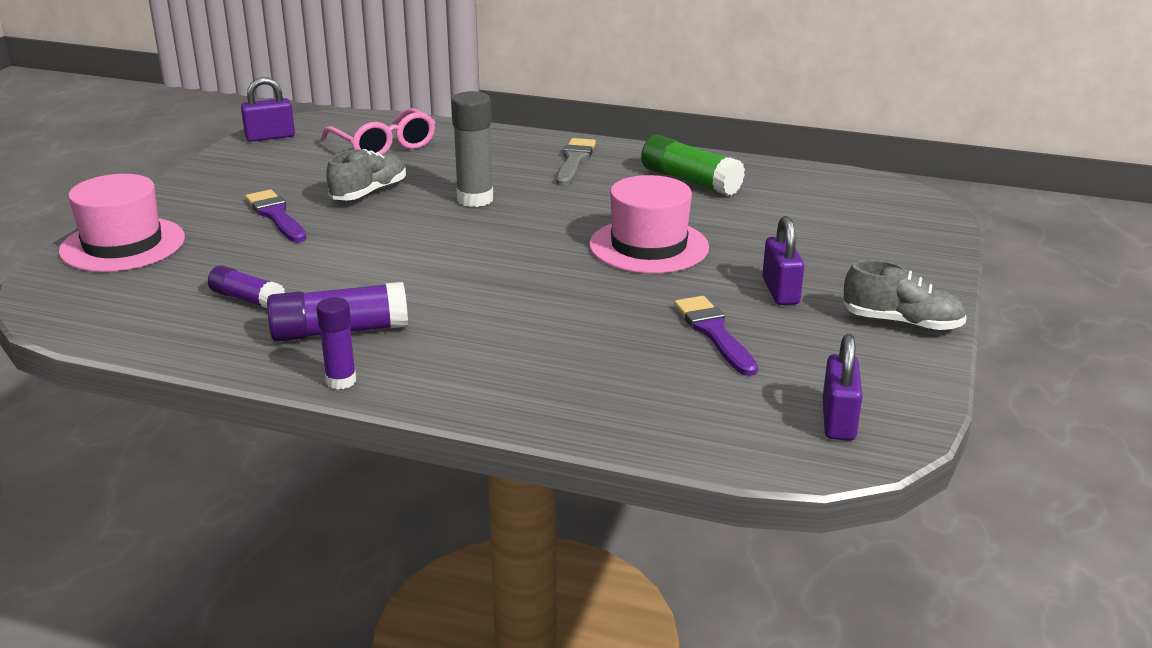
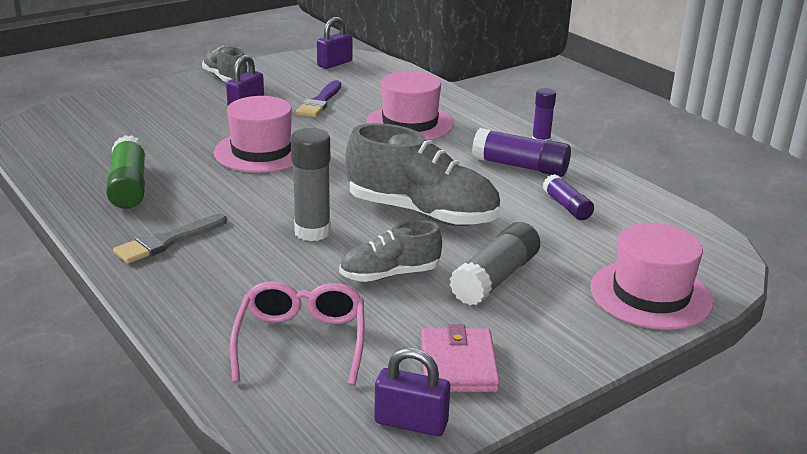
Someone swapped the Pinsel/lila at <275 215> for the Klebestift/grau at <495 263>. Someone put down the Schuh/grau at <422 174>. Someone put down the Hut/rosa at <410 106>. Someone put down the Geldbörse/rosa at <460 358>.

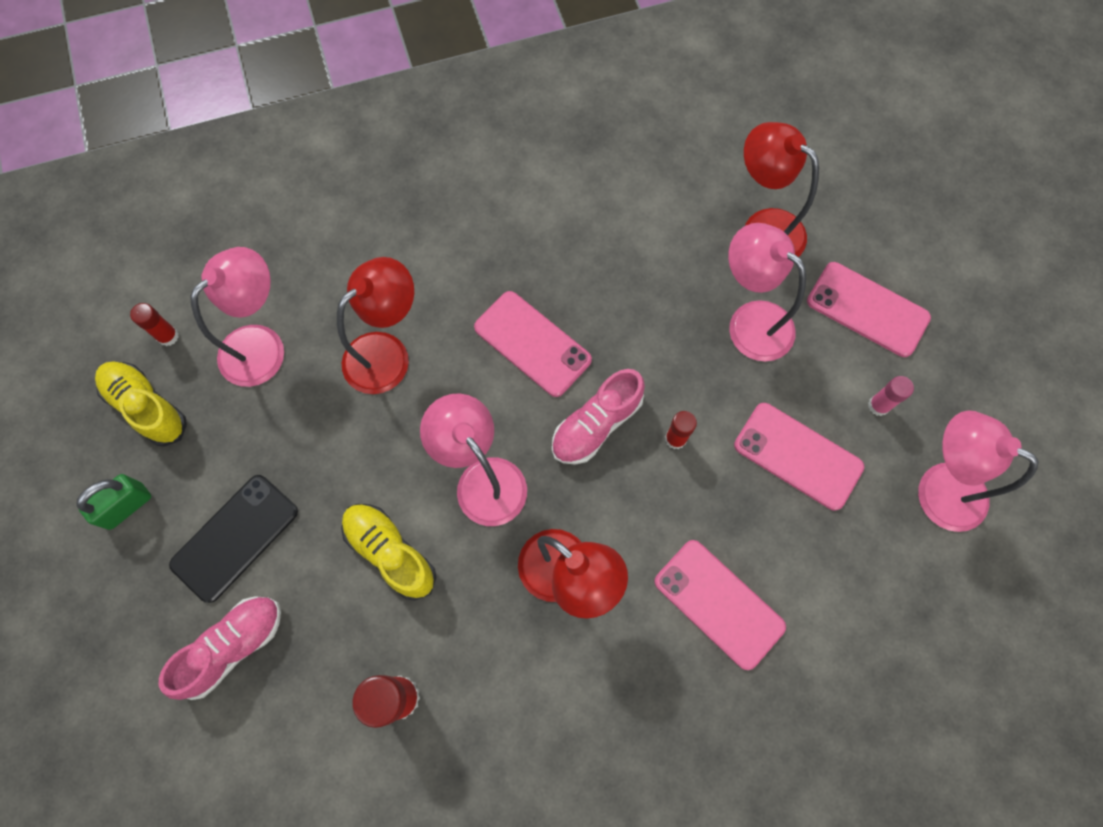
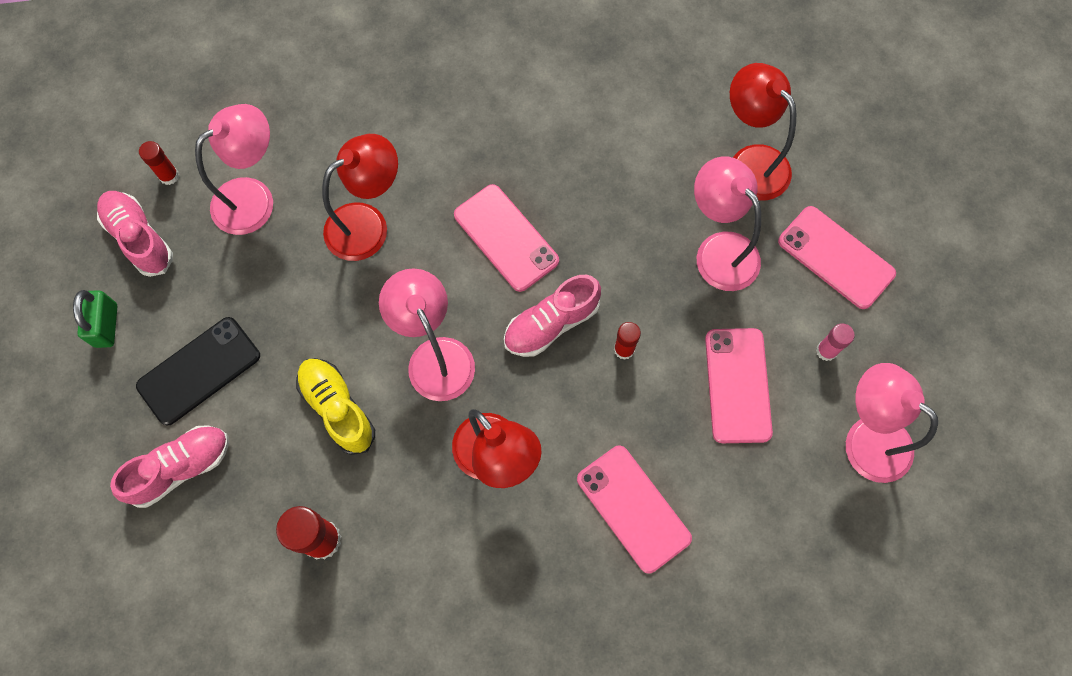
Someone rotated the Vorhängeschloss/grün at <114 502> by 60 degrees counterclockwise. Someone repainted the Schuh/gelb at <141 404>, which became the Schuh/rosa at <135 234>. Someone rotated the Handy/rosa at <799 456> by 45 degrees clockwise.

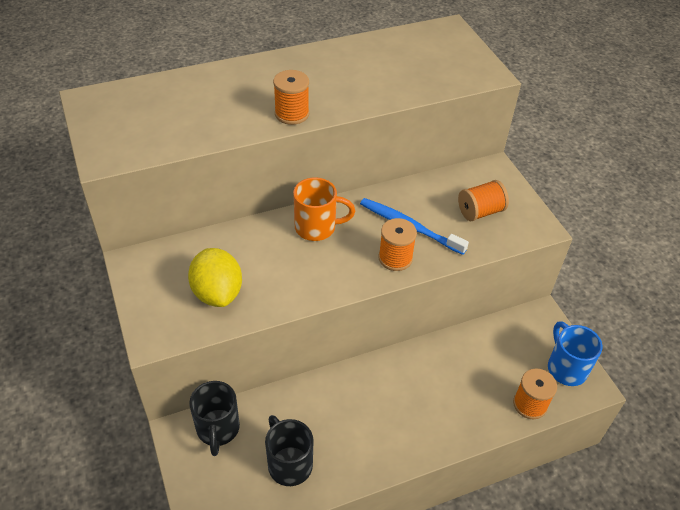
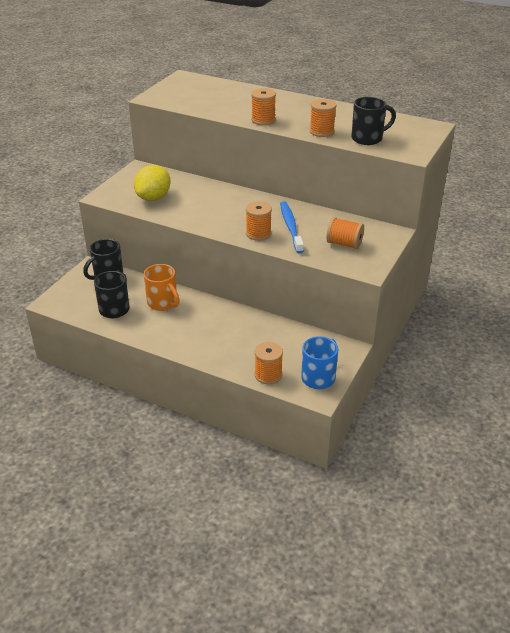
Someone carried the Tasse/orange from <324 209> to <162 287>. Someone put down the Garnrolle/orange at <323 118>. Someone put down the Tasse/schwarz at <373 121>.

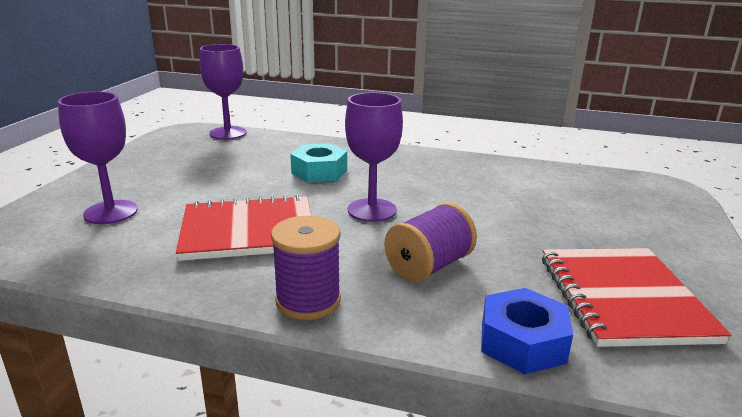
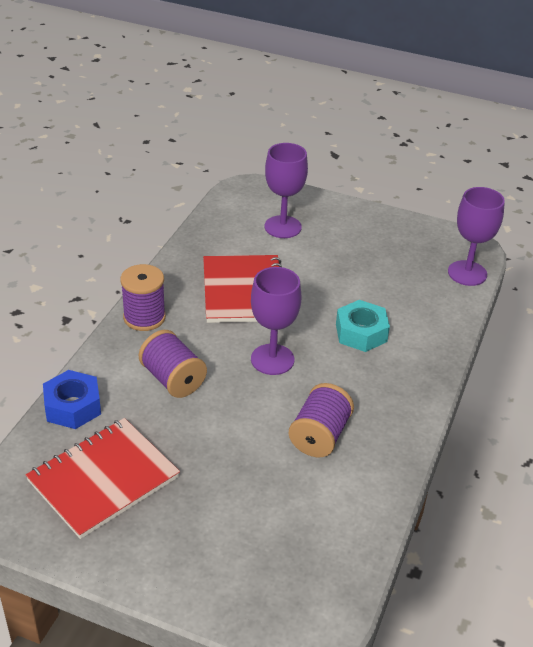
Someone rotated the Notizbuch/rot at <636 297> by 45 degrees counterclockwise. Someone put down the Garnrolle/lila at <321 420>.

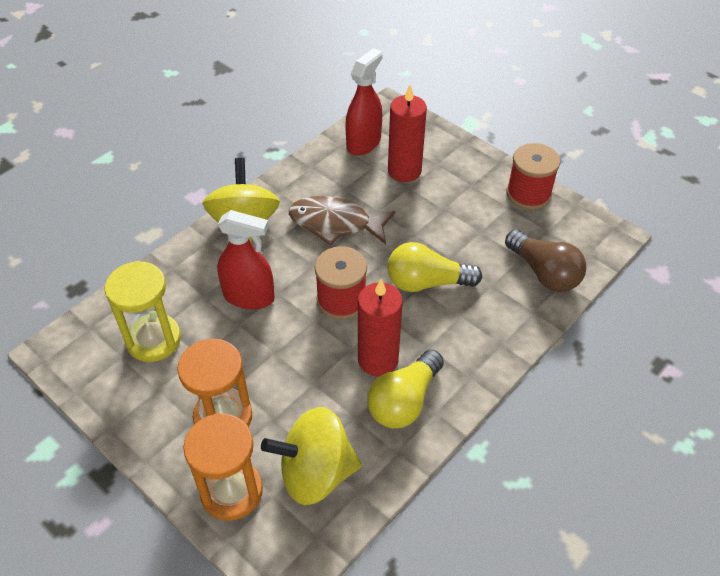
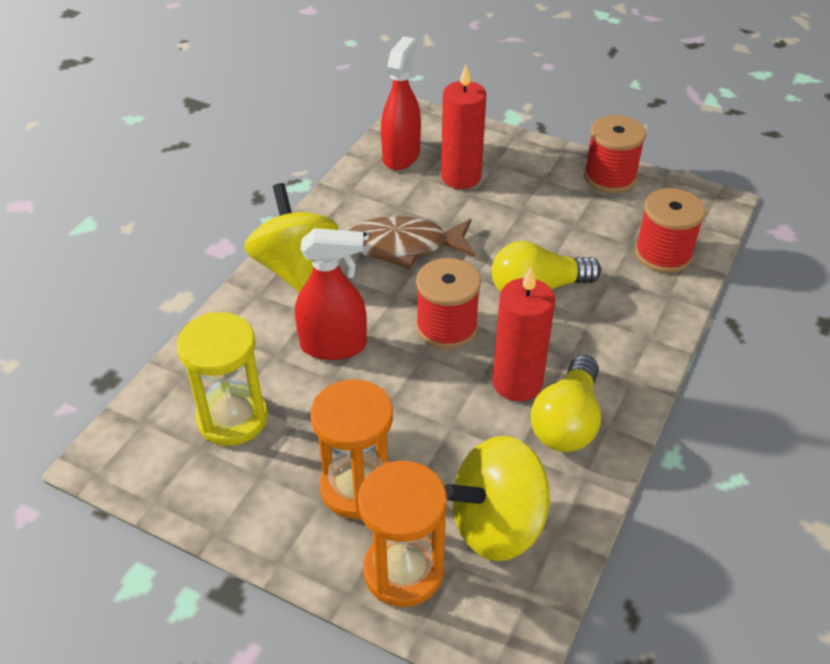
Someone swapped the Glühbirne/braun at <545 260> for the Garnrolle/rot at <670 230>.

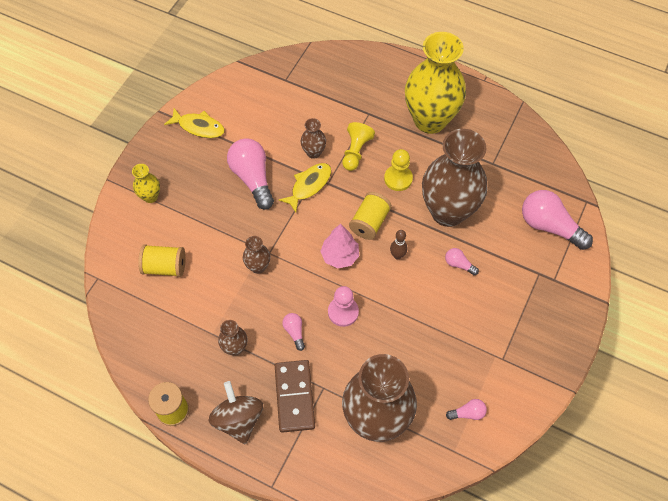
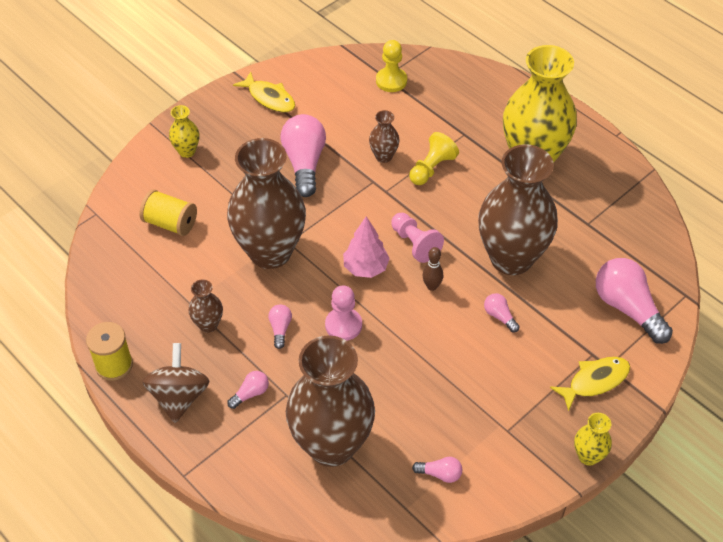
Someone scaled the Vase/braun at <257 255> by 2.36. Someone swapped the Dominostein/braun at <295 396> for the Glühbirne/rosa at <248 390>. Someone carried the Fisch/gelb from <305 188> to <590 384>. Someone swapped the Garnrolle/gelb at <370 216> for the Bauer/rosa at <417 238>. Someone carried the Bauer/gelb from <398 170> to <391 66>. Someone put down the Vase/gelb at <593 439>.

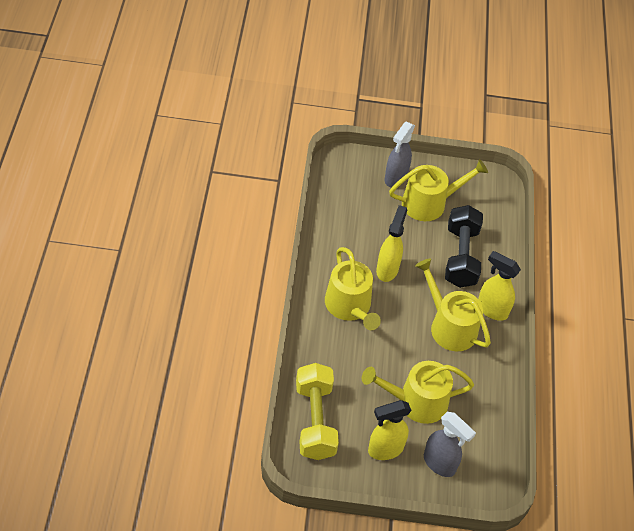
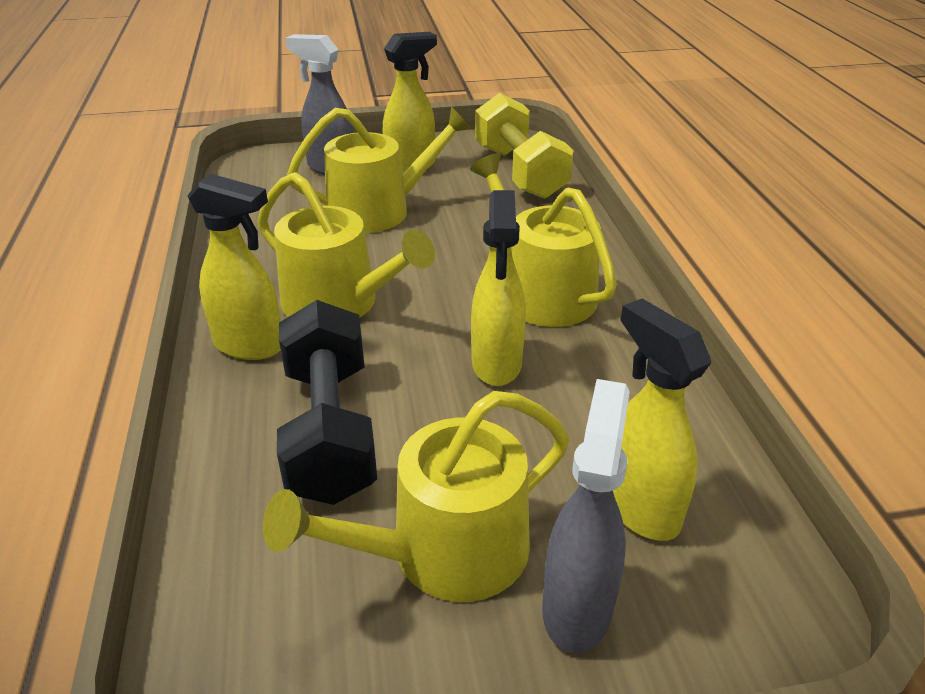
Someone put down the Sprühflasche/gelb at <662 419>.

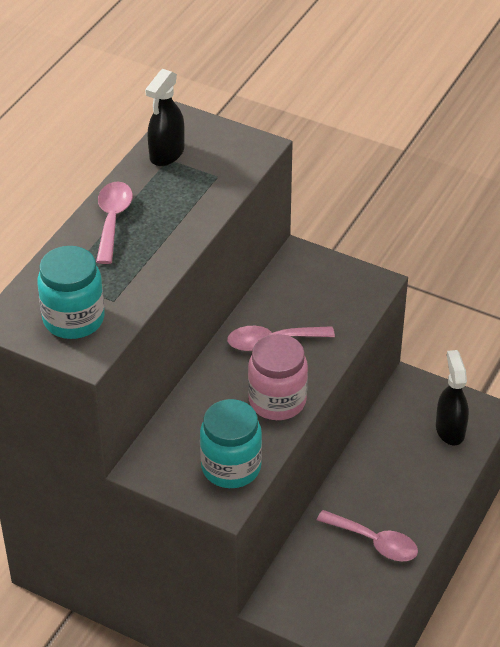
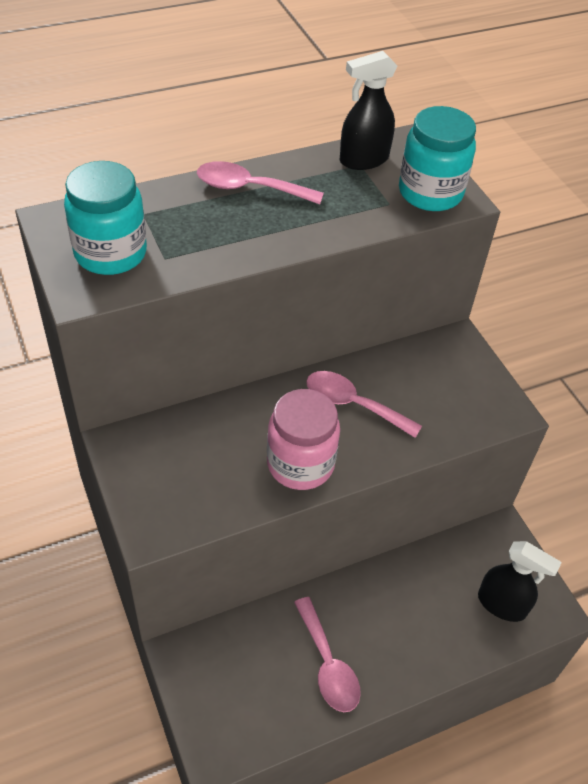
Someone rotated the Löffel/rosa at <114 223> by 120 degrees counterclockwise. Someone carried the Einmachglas/türkis from <231 443> to <437 158>. Someone rotated the Sprühflasche/schwarz at <452 397> by 90 degrees clockwise.

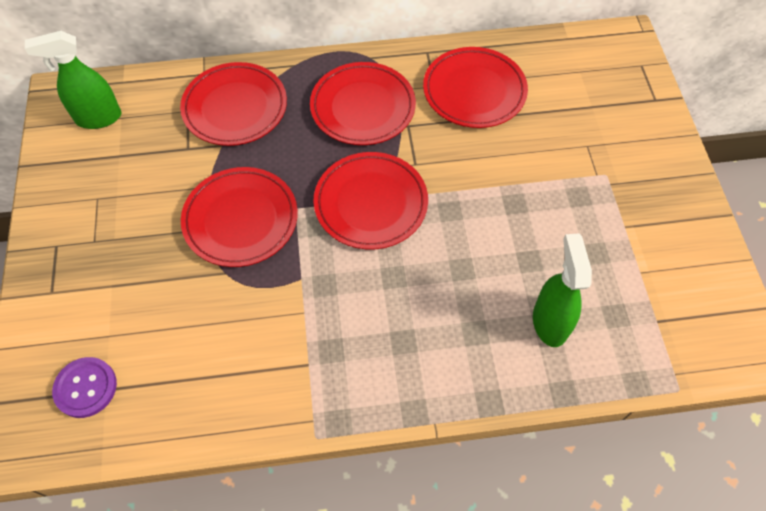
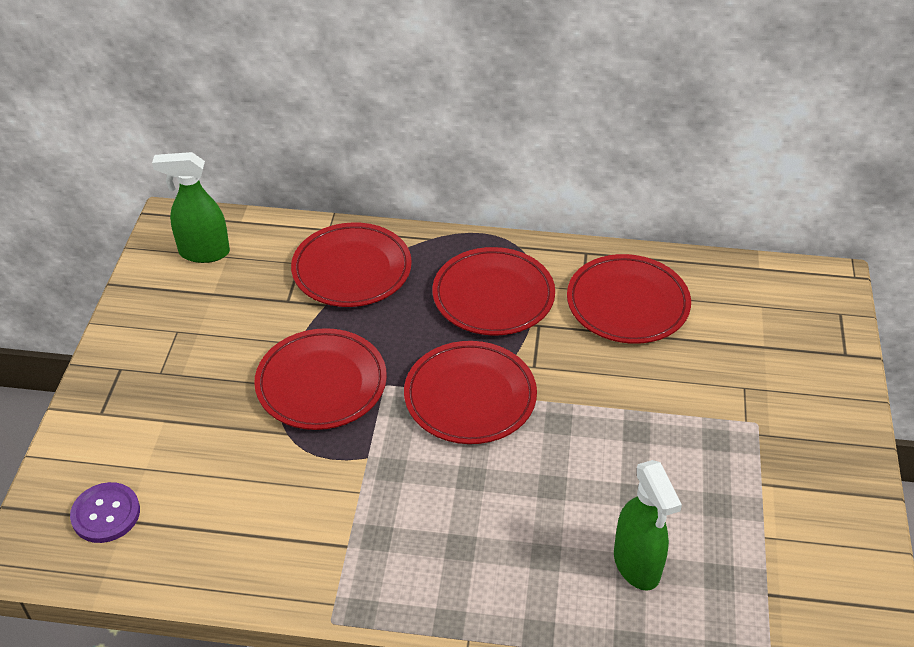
Someone rotated the Sprühflasche/grün at <562 290> by 150 degrees clockwise.

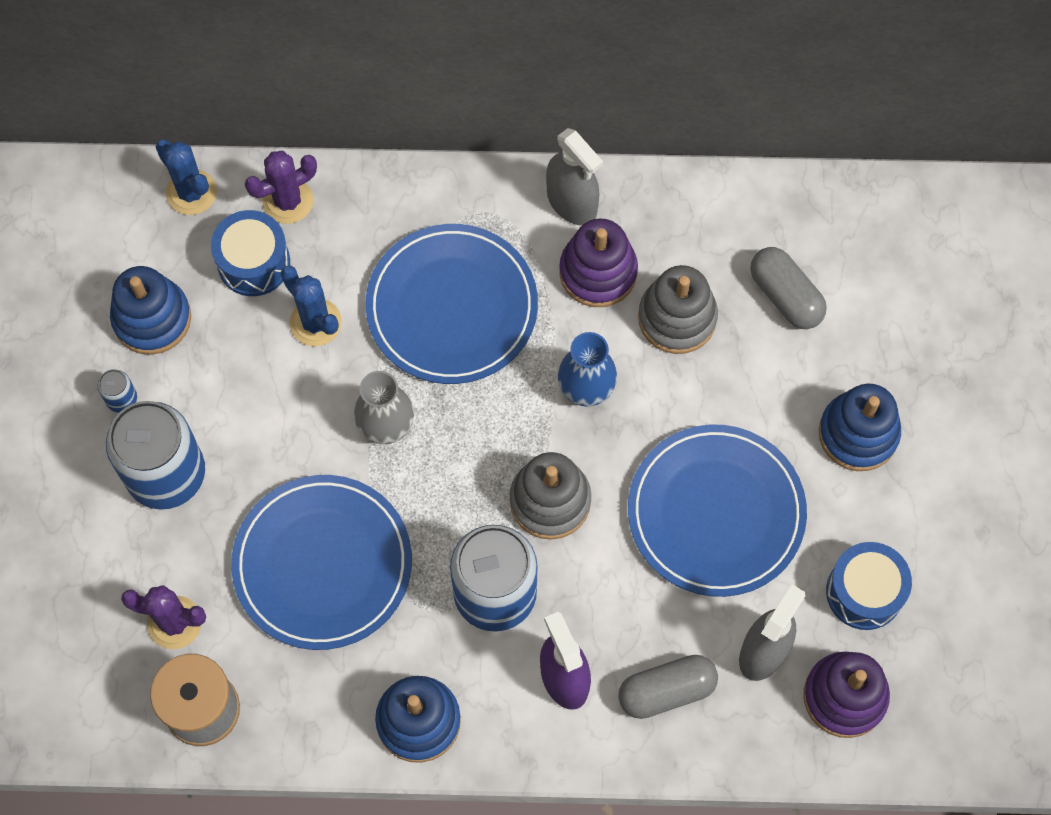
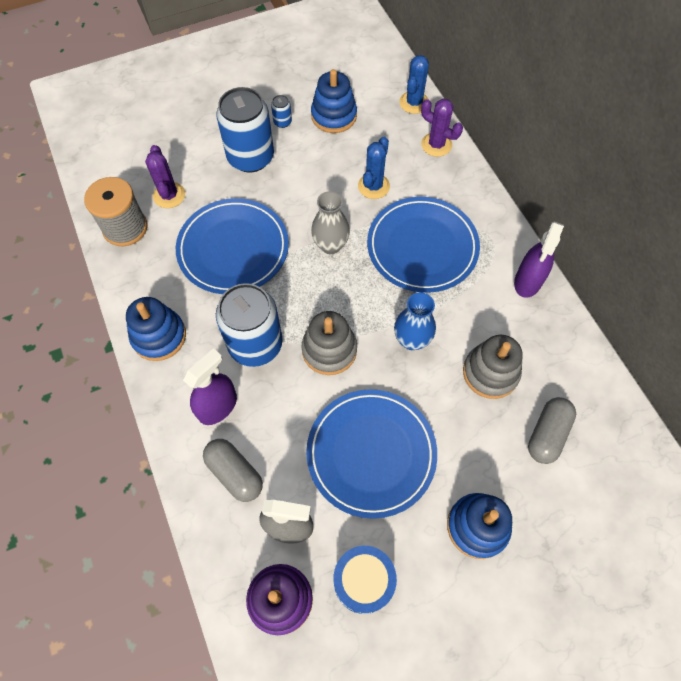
Someone took away the Trommel/blau at <250 253>. Someone repainted the Sprühflasche/grau at <574 176>, which became the Sprühflasche/lila at <539 259>. Someone took away the Stapelspielzeug/lila at <598 262>.

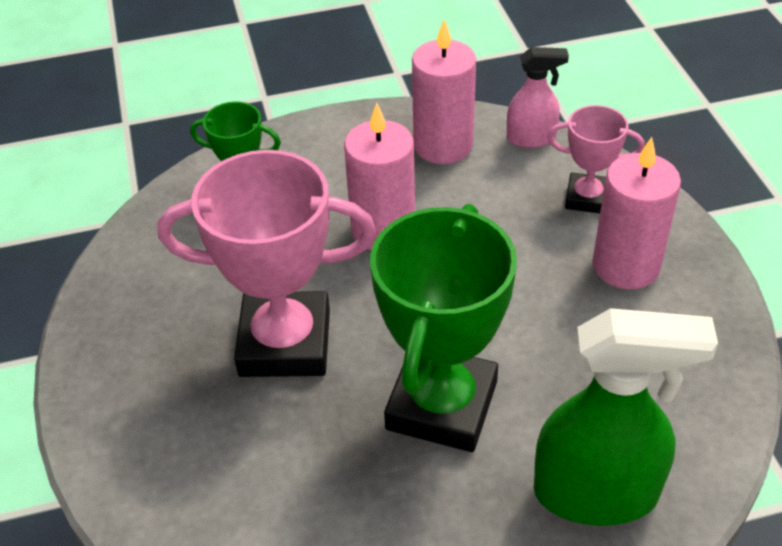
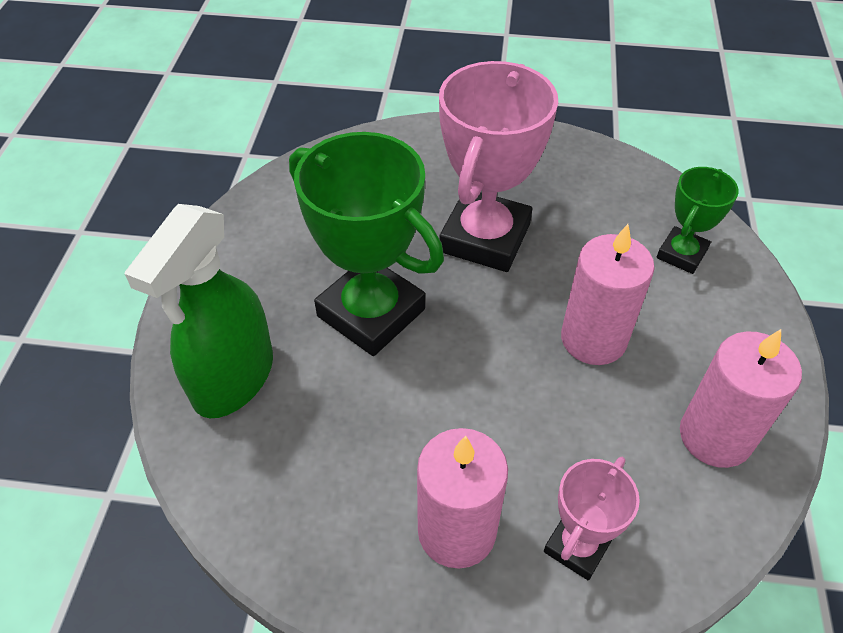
Someone took away the Sprühflasche/rosa at <538 97>.

